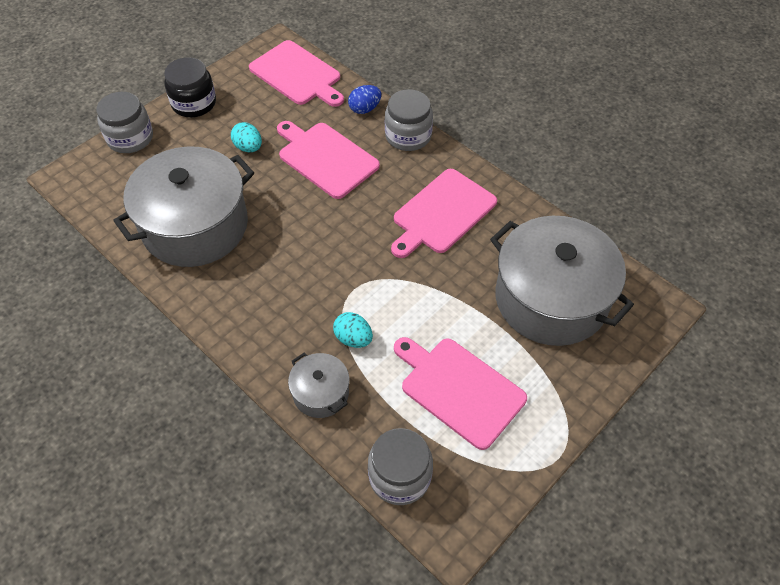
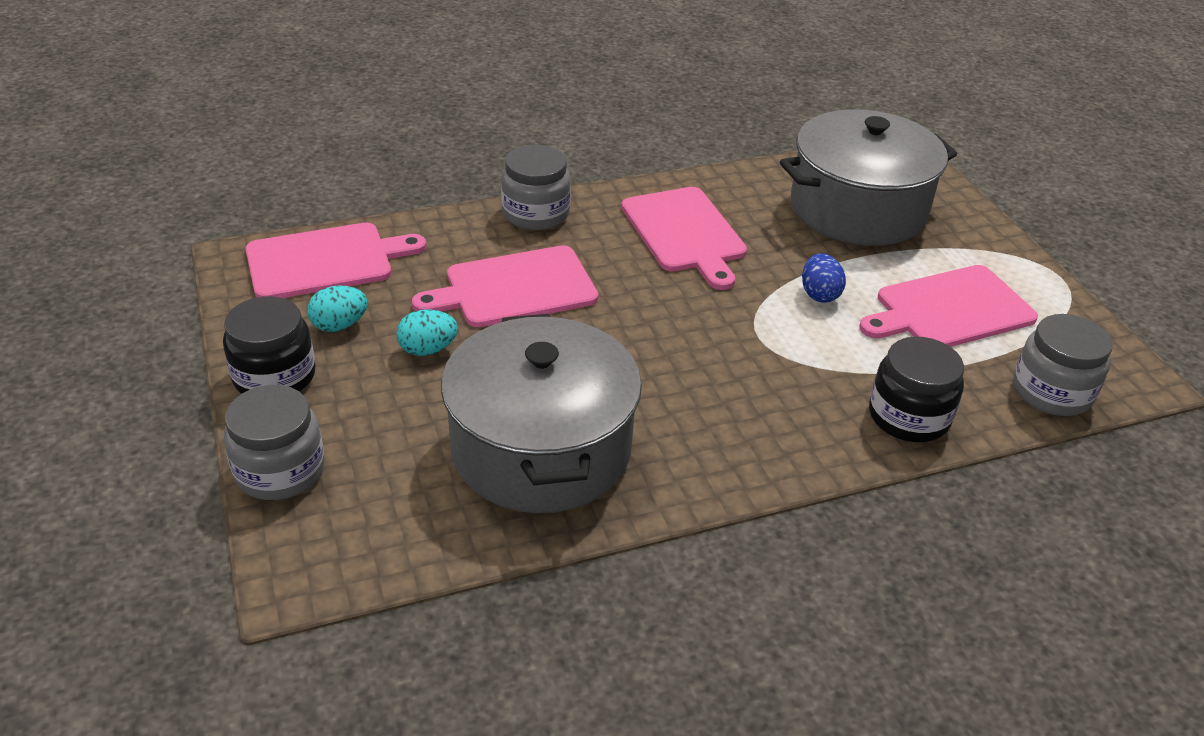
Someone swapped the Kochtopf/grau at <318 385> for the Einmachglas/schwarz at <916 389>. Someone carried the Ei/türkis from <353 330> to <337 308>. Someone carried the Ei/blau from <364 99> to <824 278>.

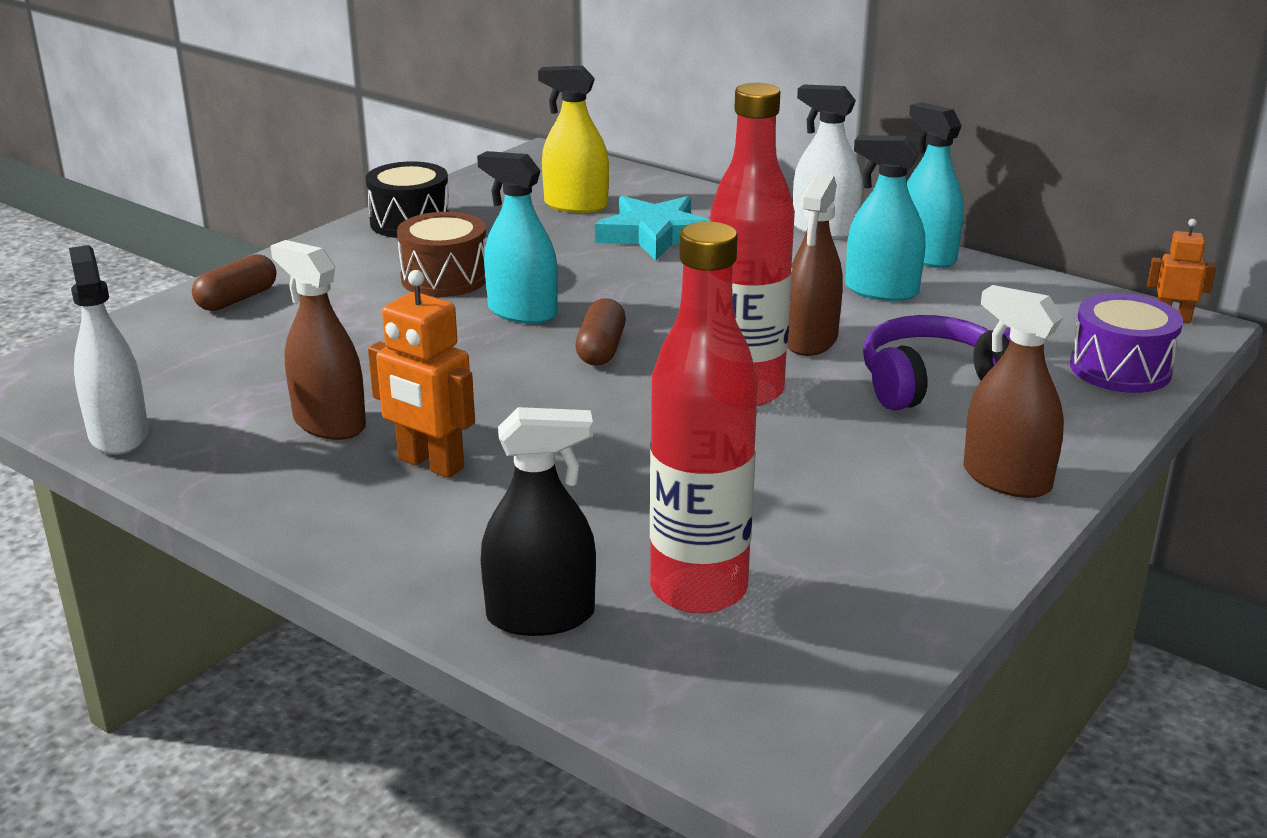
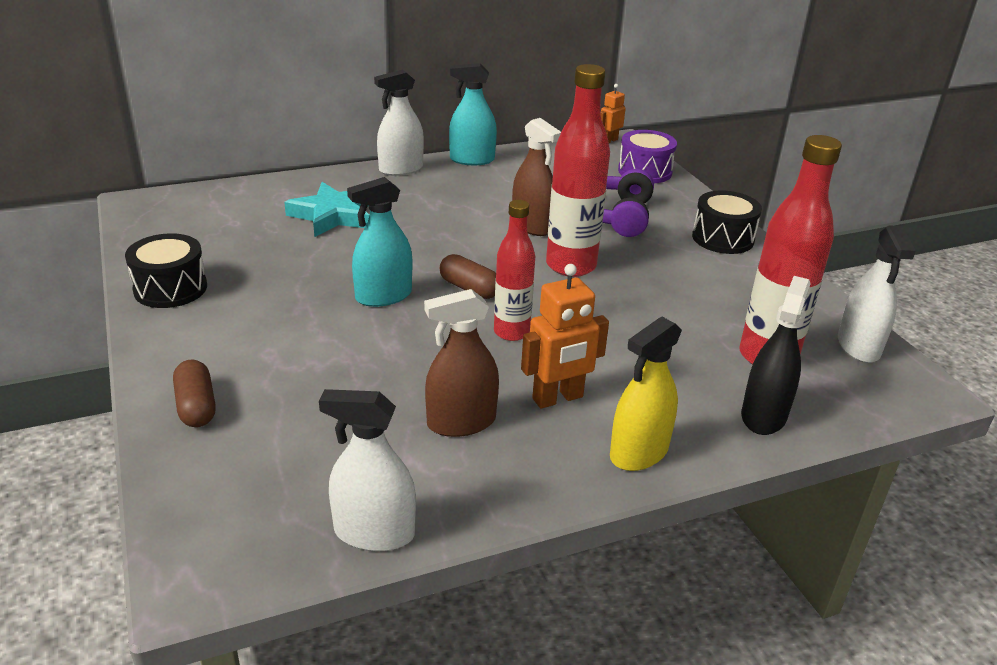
Someone took away the Trommel/braun at <441 254>. Someone carried the Sprühflasche/gelb from <573 139> to <646 394>. Someone took away the Sprühflasche/türkis at <885 218>. Someone swapped the Sprühflasche/braun at <1013 391> for the Trommel/schwarz at <727 222>. Someone put down the Flasche/rot at <514 270>. Someone put down the Sprühflasche/weiß at <877 294>.

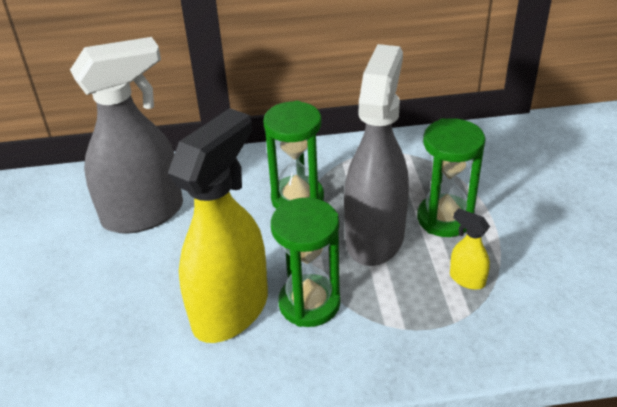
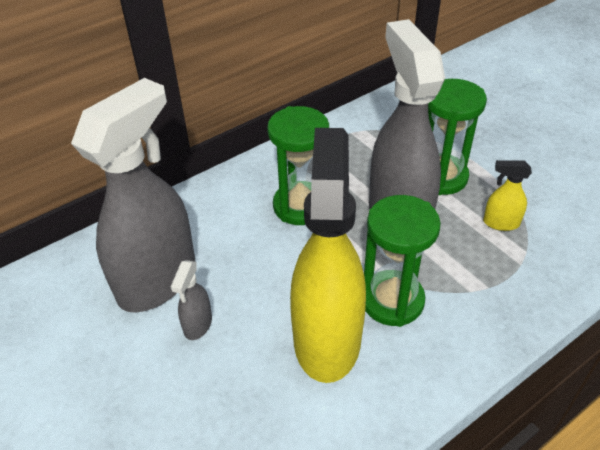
Someone put down the Sprühflasche/grau at <191 300>.

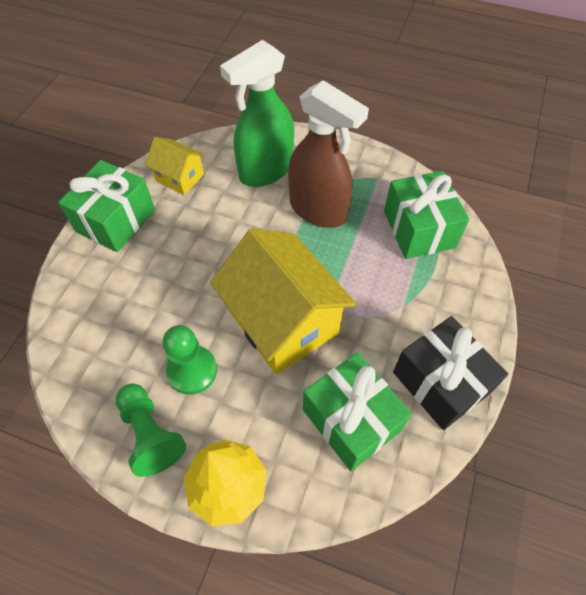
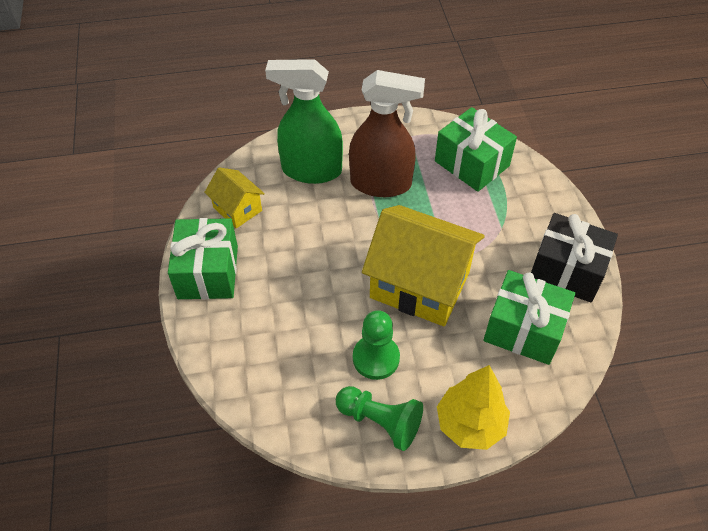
Someone rotated the Haus/gelb at <175 166> by 45 degrees clockwise. Someone rotated the Sprühflasche/grün at <257 113> by 75 degrees clockwise.

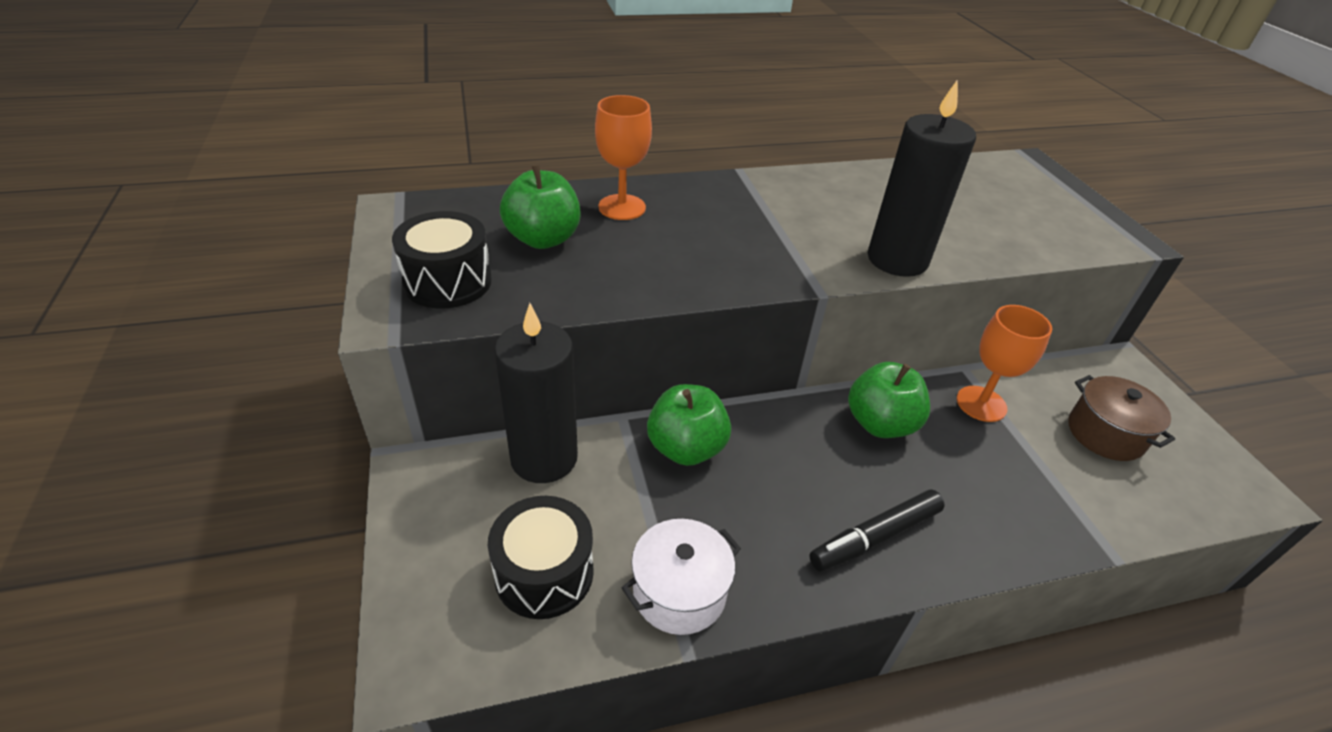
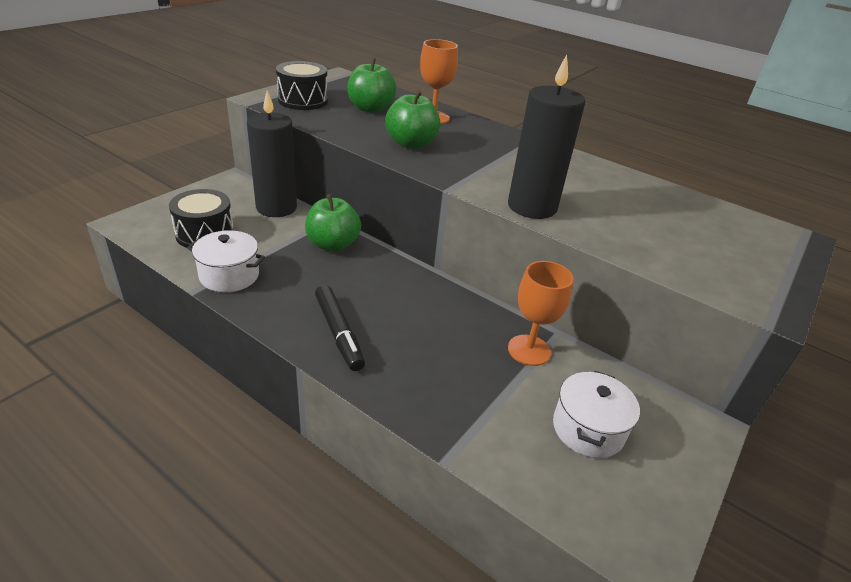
Someone rotated the Filzstift/schwarz at <877 530> by 135 degrees counterclockwise. Someone carried the Apfel/grün from <889 400> to <412 119>. Someone repainted the Kochtopf/braun at <1122 418>, which became the Kochtopf/weiß at <596 414>.

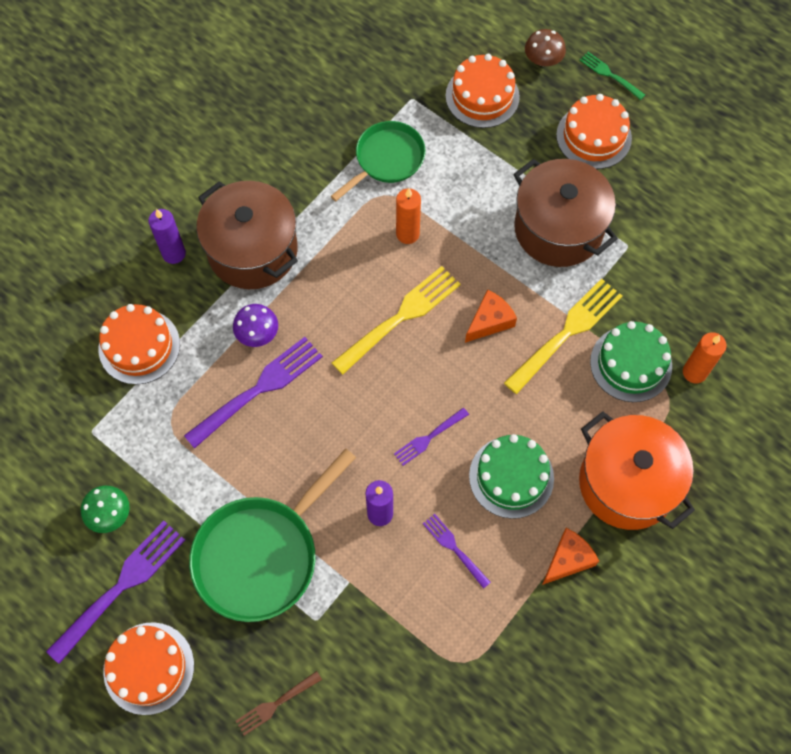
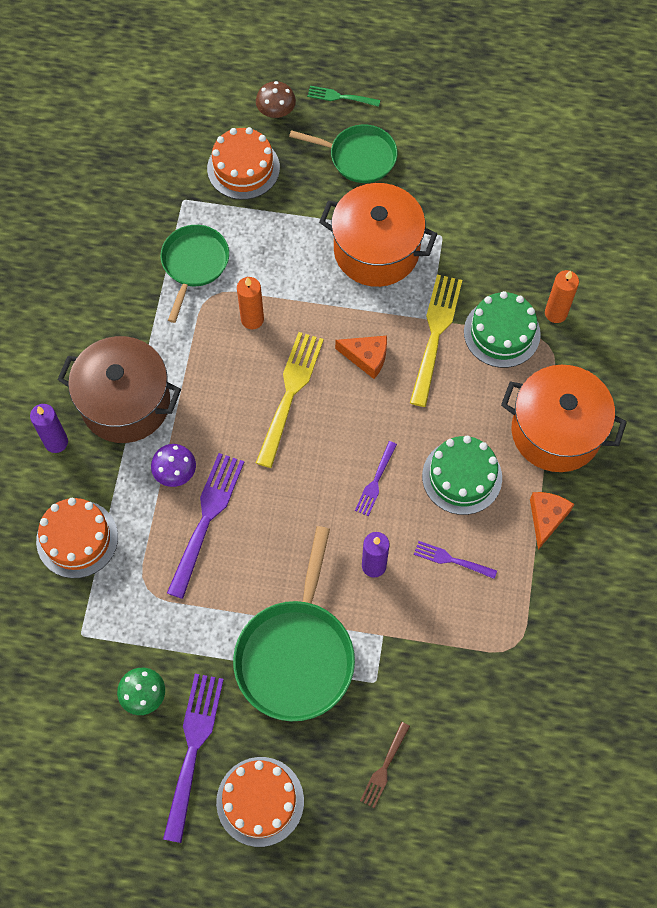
Someone rotated the Käse/orange at <491 316> by 90 degrees clockwise. Someone repainted the Kochtopf/braun at <565 213>, which became the Kochtopf/orange at <378 235>. Someone swapped the Kuchen/orange at <594 131> for the Pfanne/grün at <343 154>.

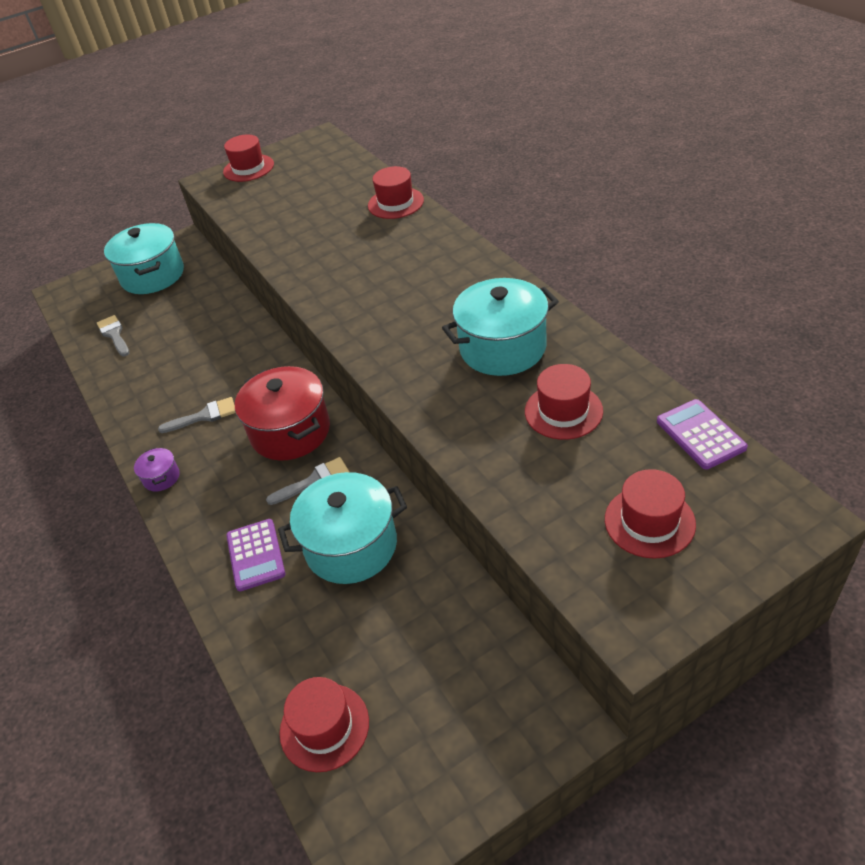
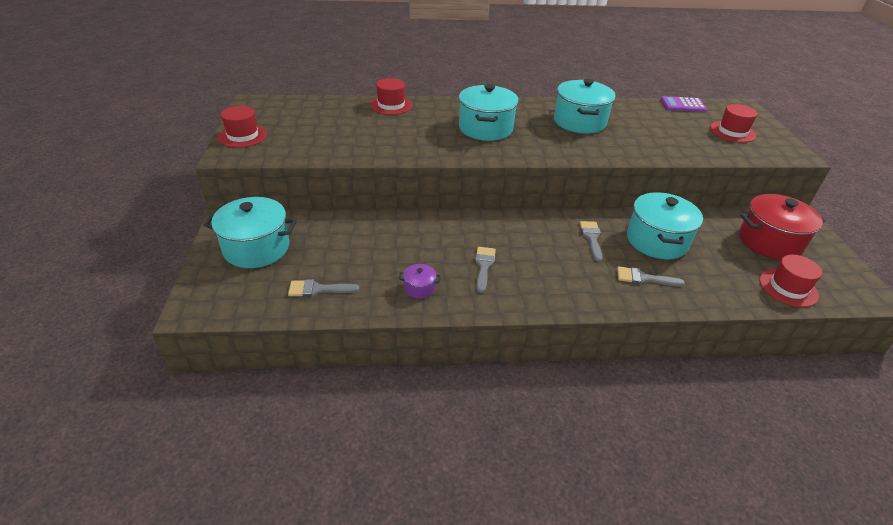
Someone carried the Kochtopf/lila from <157 469> to <420 281>. Someone swapped the Taschenrechner/lila at <255 555> for the Pinsel/grau at <651 276>. Someone carried the Kochtopf/rot from <282 413> to <782 227>. Someone took away the Hut/rot at <564 402>. Someone put down the Kochtopf/türkis at <489 112>.

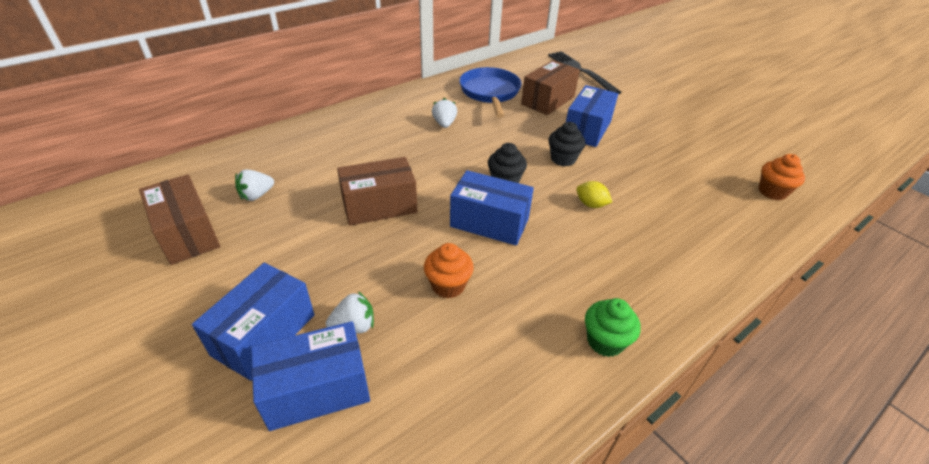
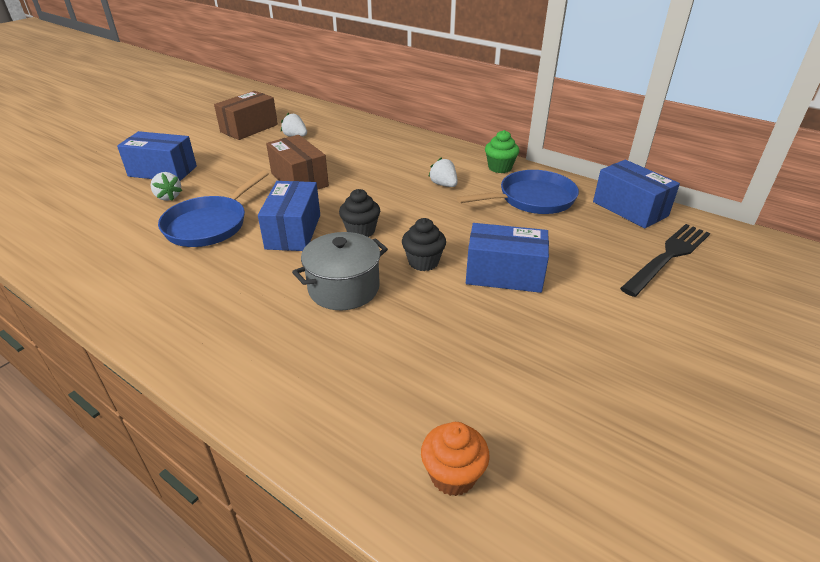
Someone carried the Schachtel/blau from <310 376> to <636 194>. Someone swapped the Muffin/orange at <449 270> for the Pfanne/blau at <213 208>. Someone rotated the Erdbeere/weiß at <444 113> by 105 degrees counterclockwise. Someone took away the Schachtel/braun at <550 87>. Someone swapped the Zitrone/gelb at <594 194> for the Kochtopf/grau at <340 271>. Someone carried the Muffin/grün from <612 327> to <502 151>.

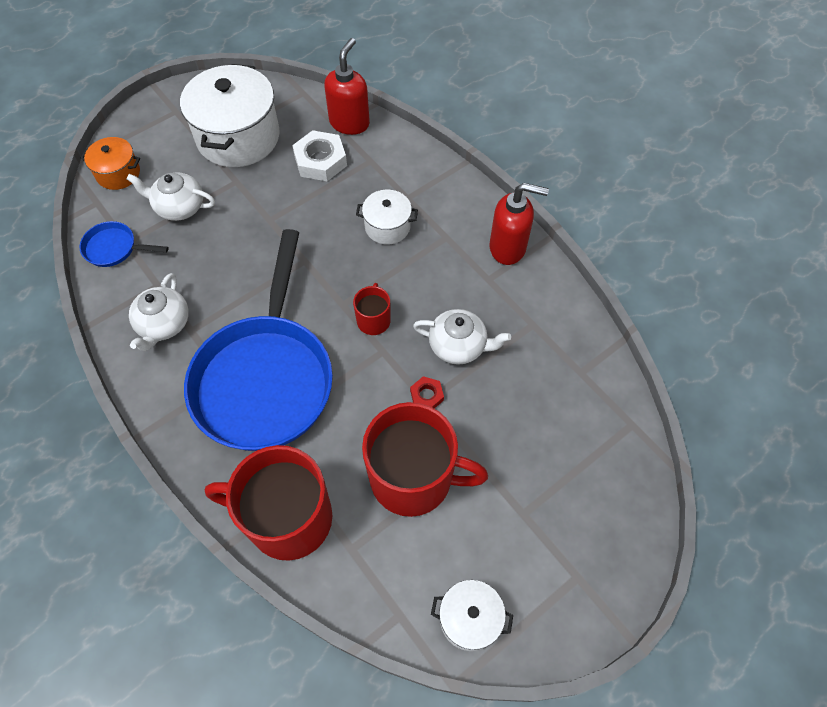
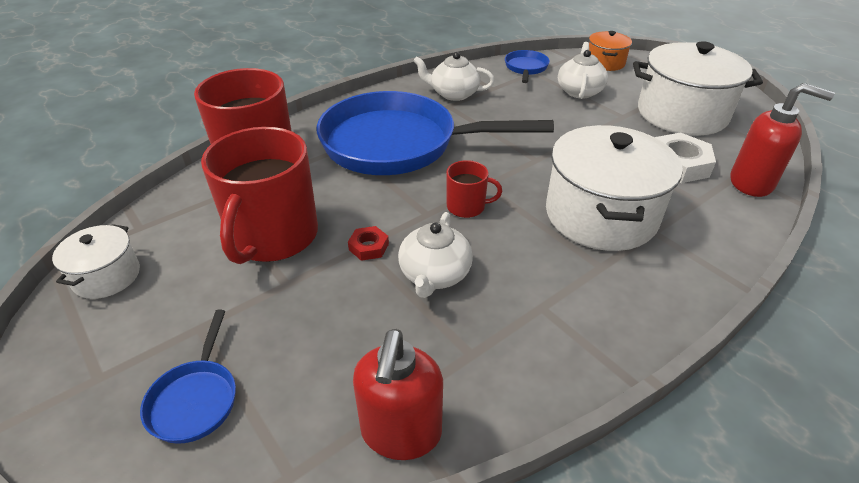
Someone scaled the Kochtopf/weiß at <387 217> by 1.96. Someone carried the Seifenspender/rot from <519 224> to <398 394>. Someone put down the Pfanne/blau at <188 377>.

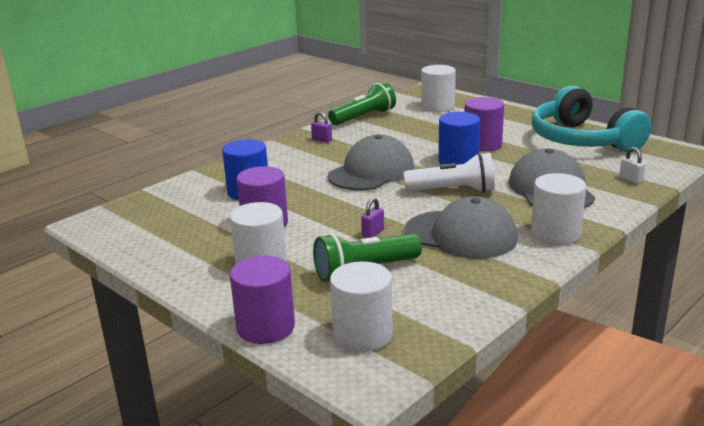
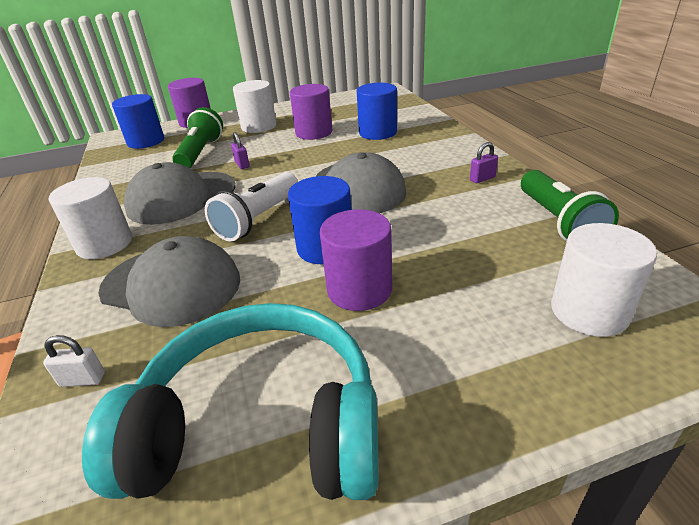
Someone repainted the Vollzylinder/weiß at <361 306>, which became the Vollzylinder/blau at <138 121>.

